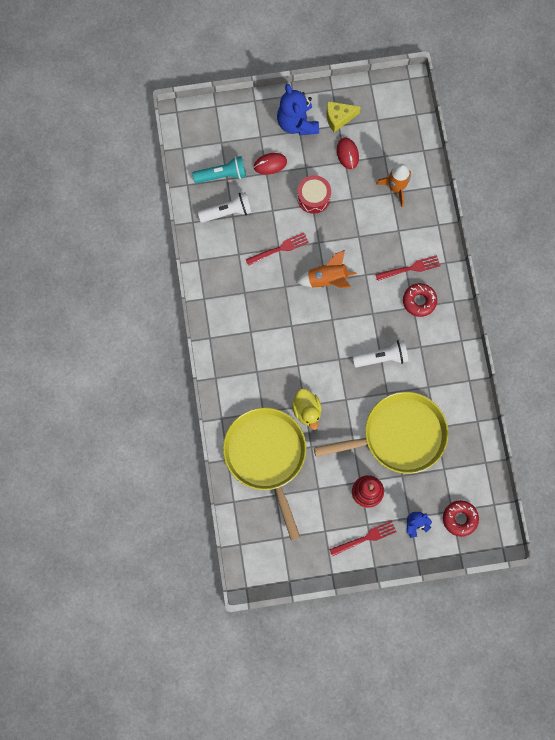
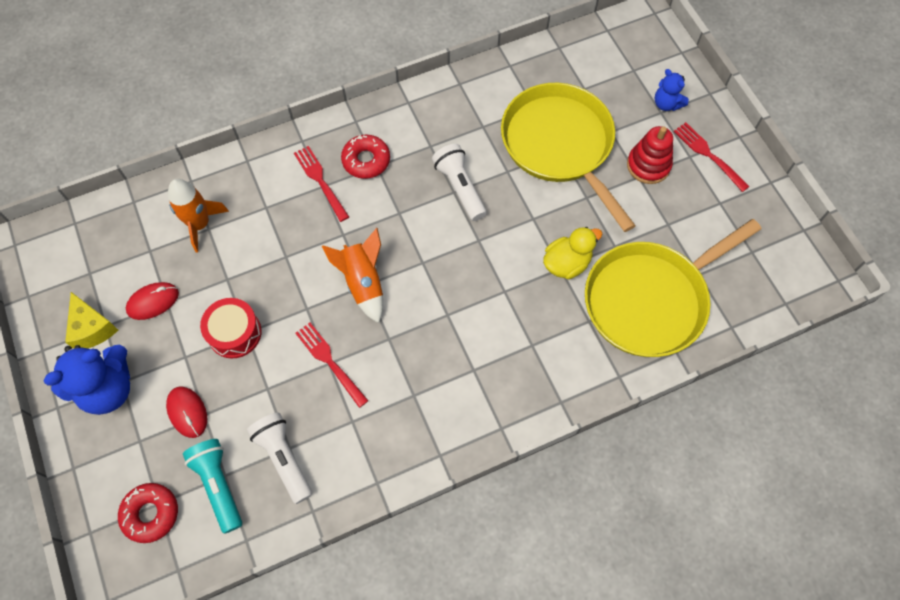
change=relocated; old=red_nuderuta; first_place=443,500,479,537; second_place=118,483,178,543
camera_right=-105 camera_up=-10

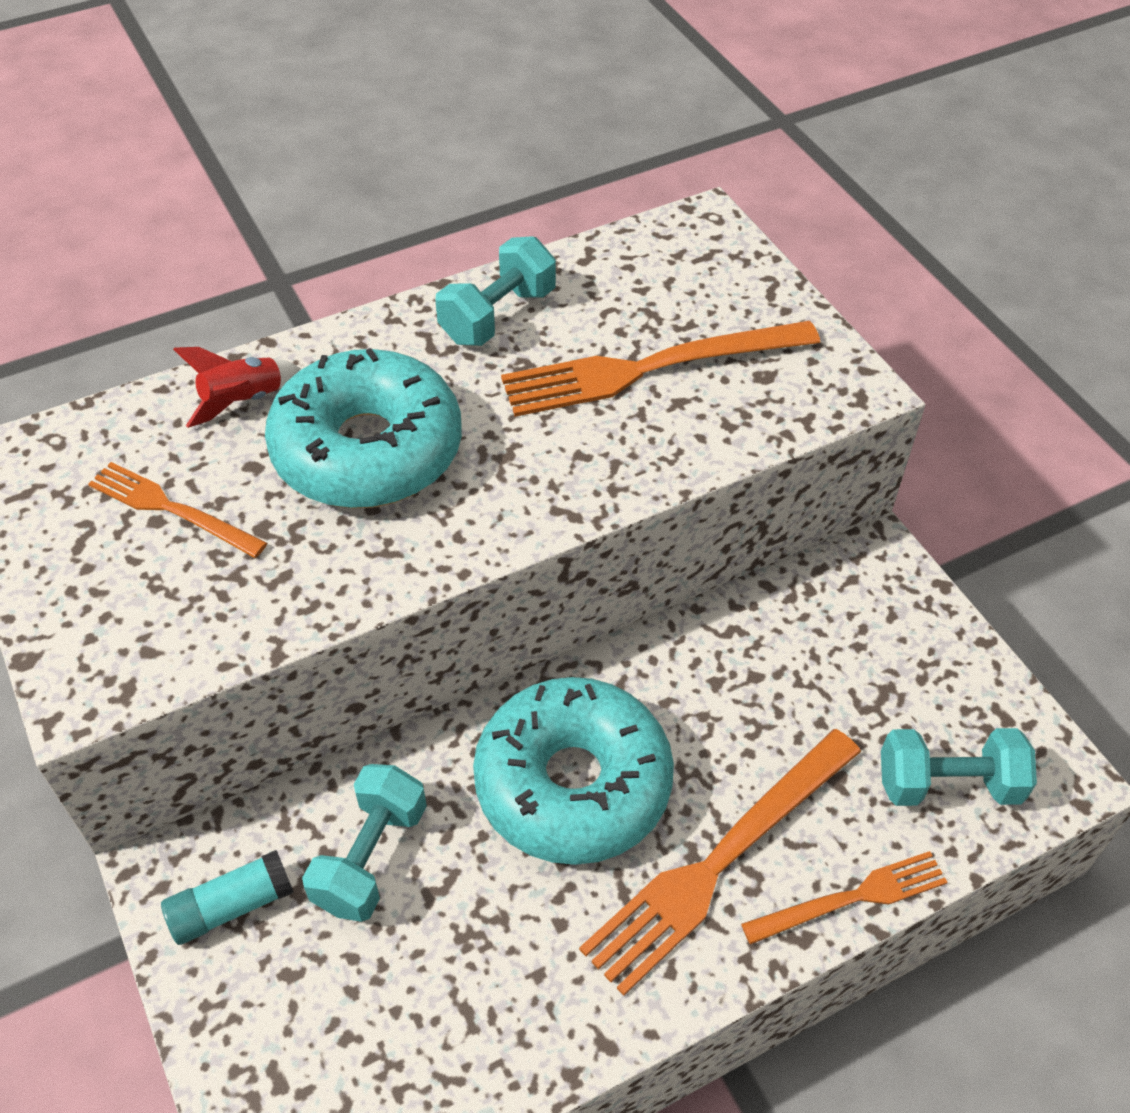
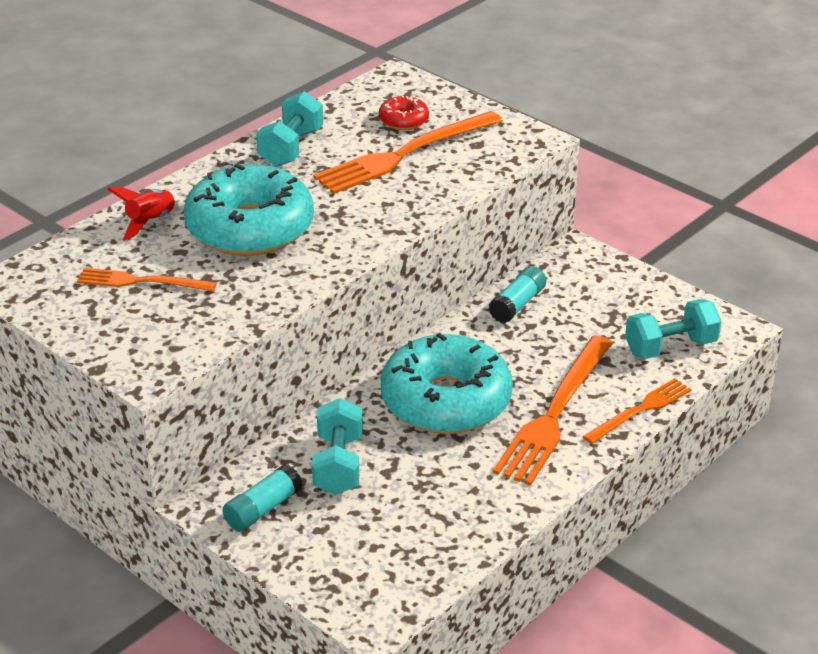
change=appeared; new=red_nuderuta; second_place=379,95,429,130
change=appeared; new=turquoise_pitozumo; second_place=488,266,546,323
camera_right=-20 camera_up=-15

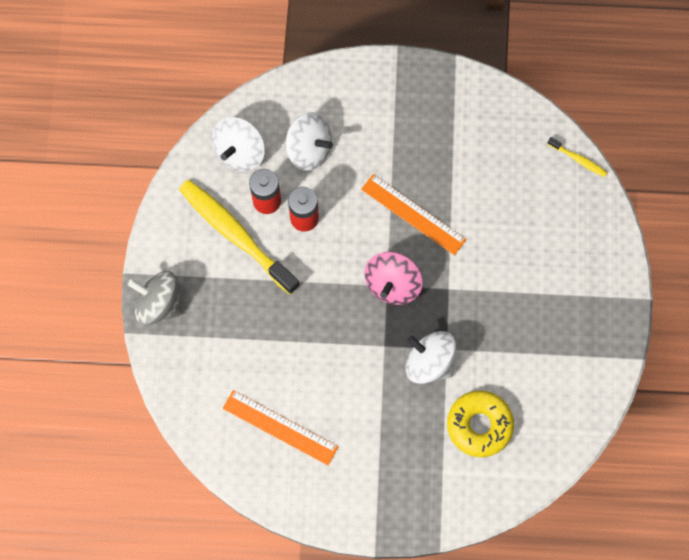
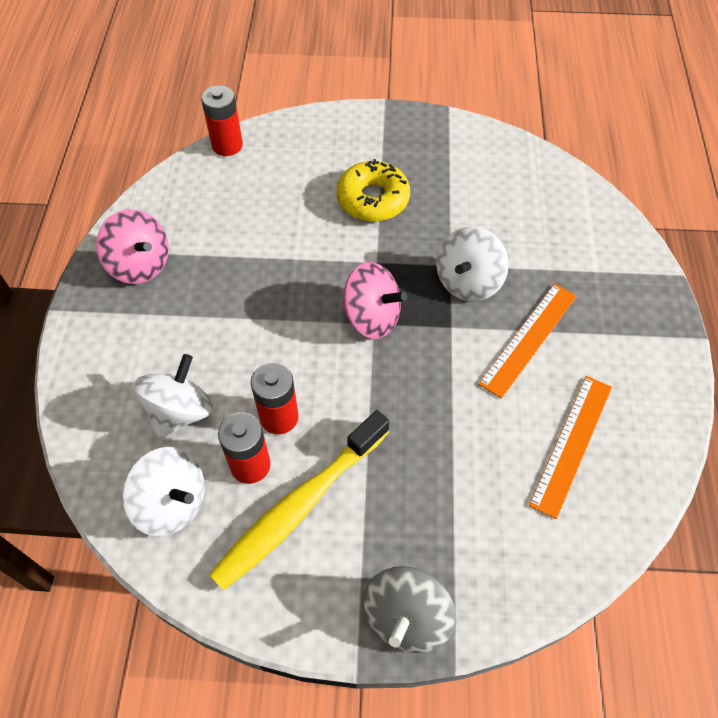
change=appeared; new=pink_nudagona; second_place=96,209,169,284
change=relocated; old=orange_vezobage; first_place=361,174,466,255; second_place=478,284,577,399
change=relocated; old=yellow_nuderuta; first_place=447,391,514,457; second_place=337,159,410,221
change=exchanged; old=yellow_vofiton; new=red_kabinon; first_place=547,137,608,177; second_place=201,85,243,156
camera_right=-90 camera_up=-15

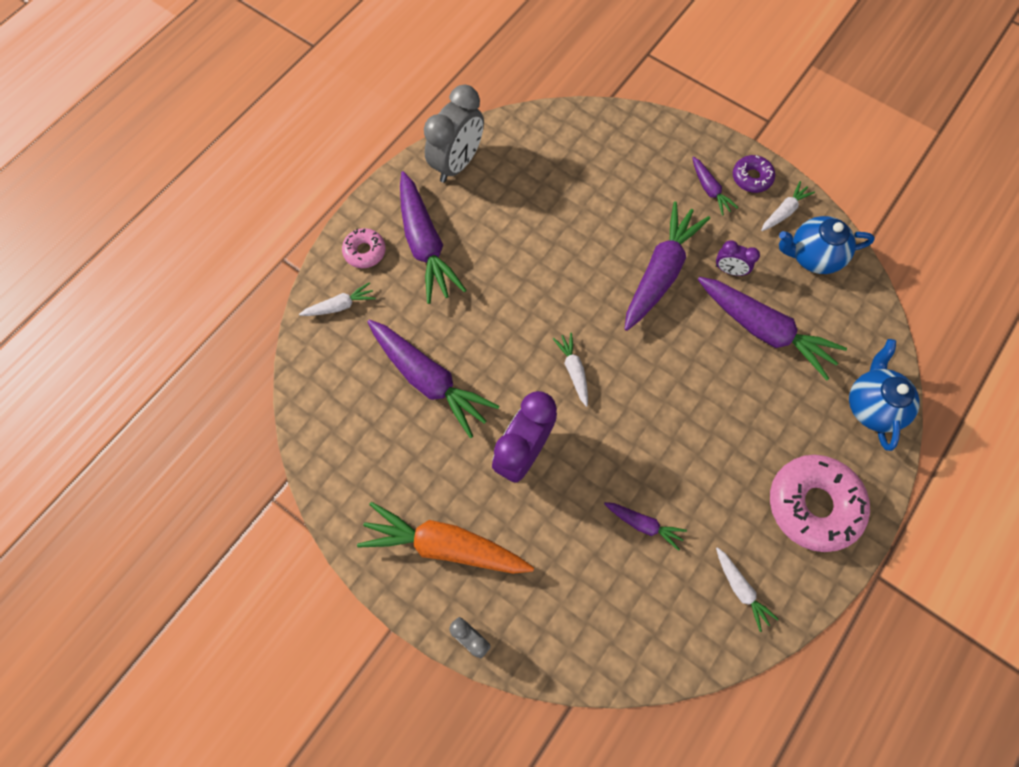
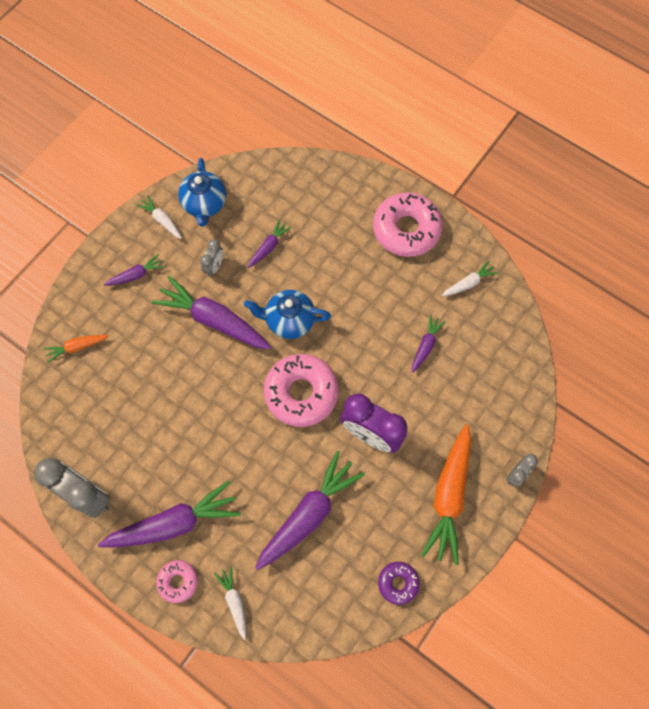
change=appeared; new=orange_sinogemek; second_place=44,335,109,363
change=relocated; old=purple_nuderuta; first_place=733,155,775,193; second_place=378,562,420,605
change=relocated; old=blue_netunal; first_place=849,339,920,451; second_place=244,290,331,339
change=exchanged; old=white_sinogemek; new=pink_nuderuta; first_place=553,332,588,407; second_place=264,354,339,427
change=colour; old=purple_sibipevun; new=grey_sibipevun; first_place=716,240,760,276; second_place=200,239,223,277
change=size; old=purple_sinogemek; first_place=698,277,847,380; second_place=248,219,292,268; factor=0.49
camera_right=-90 camera_up=0

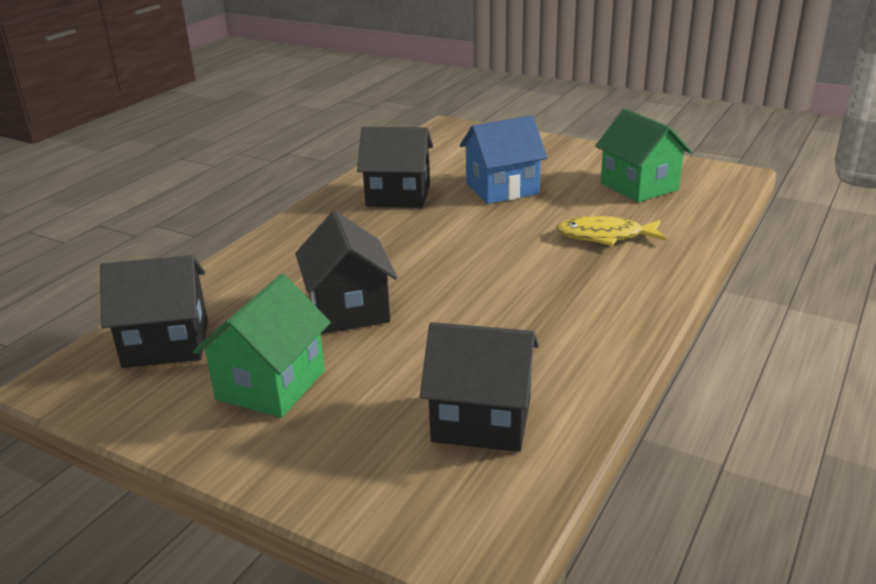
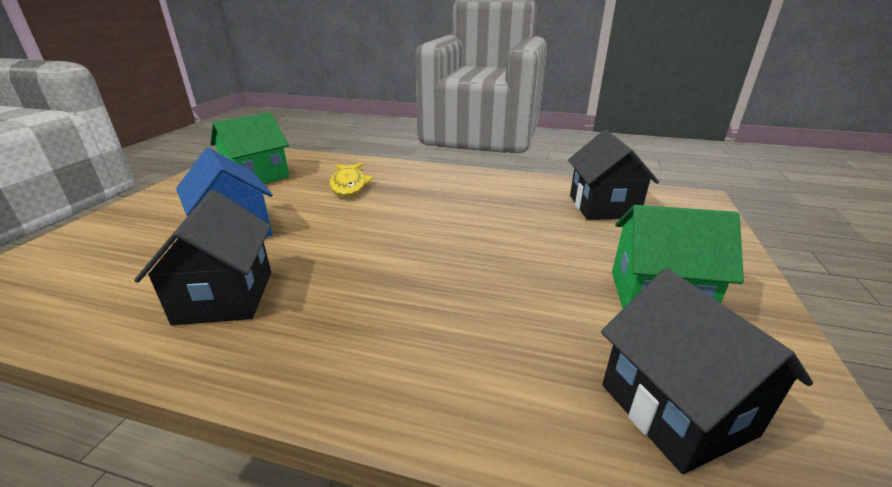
change=missing; old=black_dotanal; first_place=295,211,397,334
camera_right=-105 camera_up=0

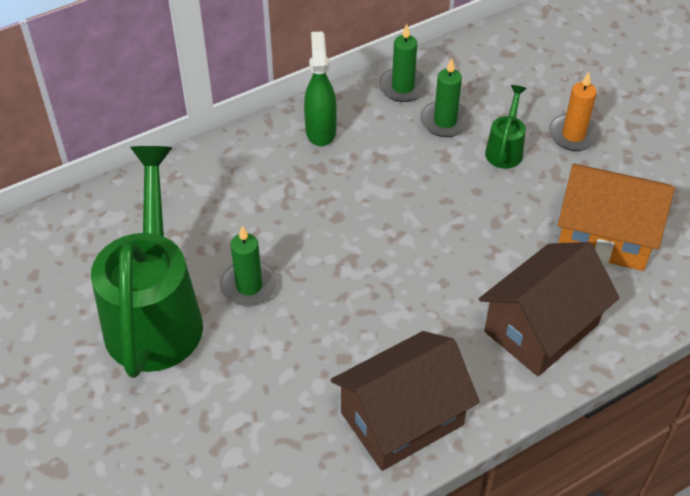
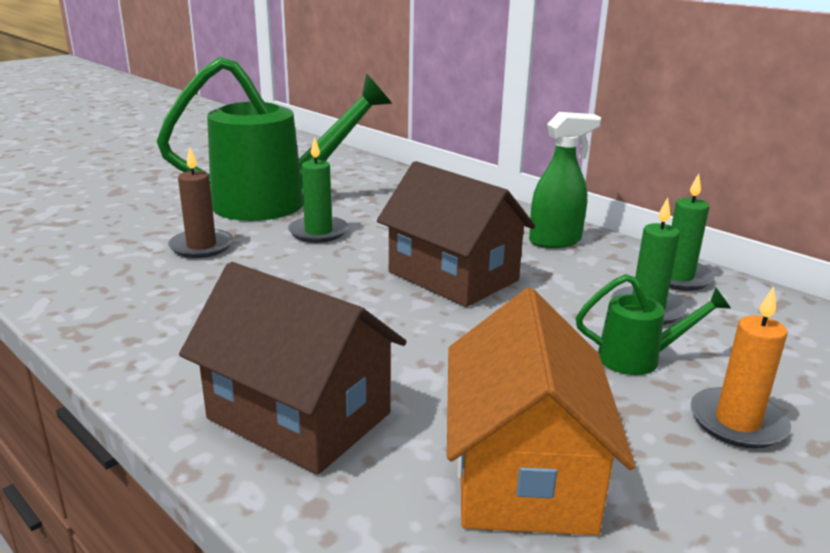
change=appeared; new=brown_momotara; second_place=168,148,233,258
change=relocated; old=brown_dotanal; first_place=331,331,480,471; second_place=377,161,535,307
camera_right=75 camera_up=-25

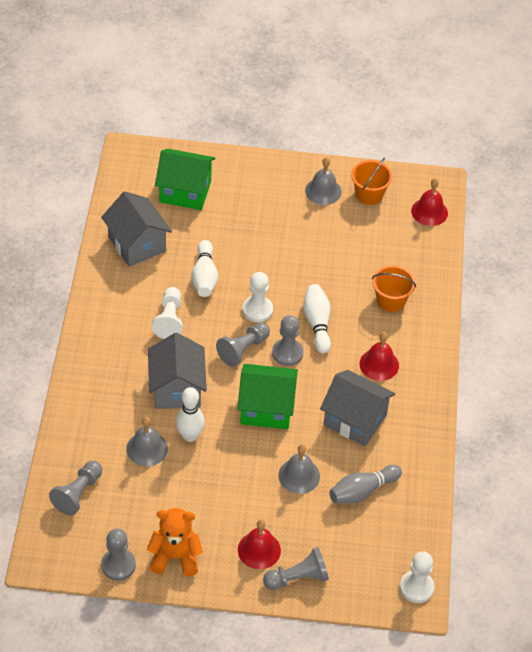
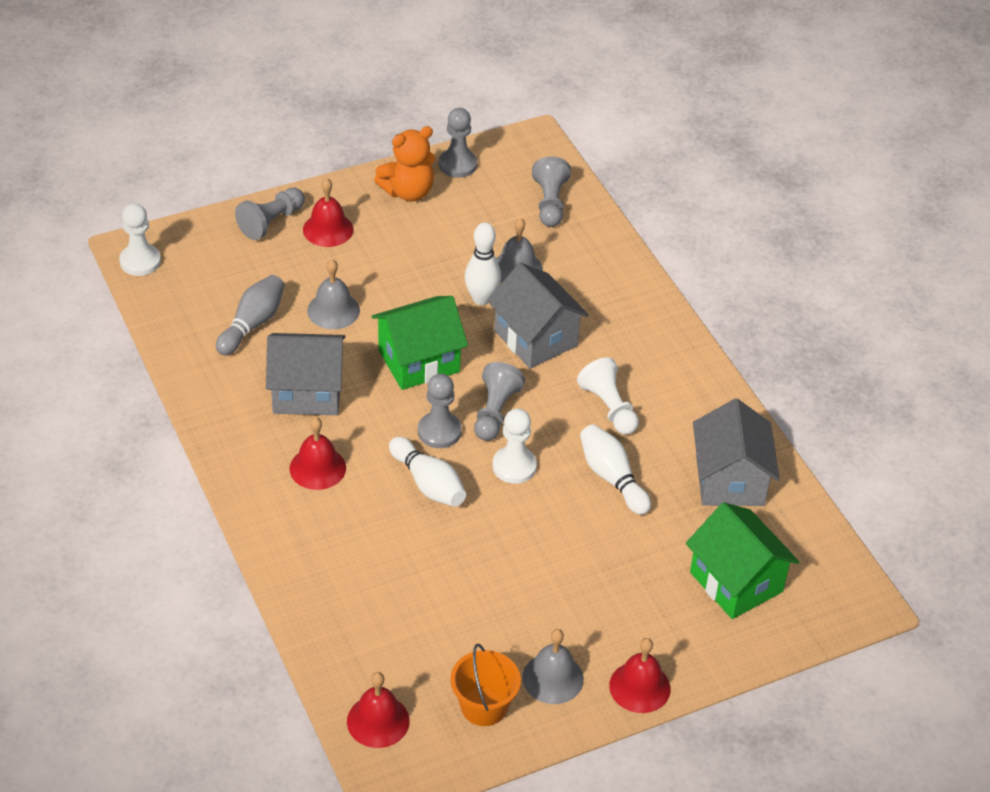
change=missing; old=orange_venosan; first_place=372,265,416,312
change=appeared; new=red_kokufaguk; second_place=609,638,671,713
change=spun; old=grey_dotanal; first_place=101,191,172,267; second_place=693,399,780,506; degrees=60
change=spun; old=green_dotanal; first_place=155,149,216,210; second_place=686,502,799,619; degrees=75
camera_right=150 camera_up=-5

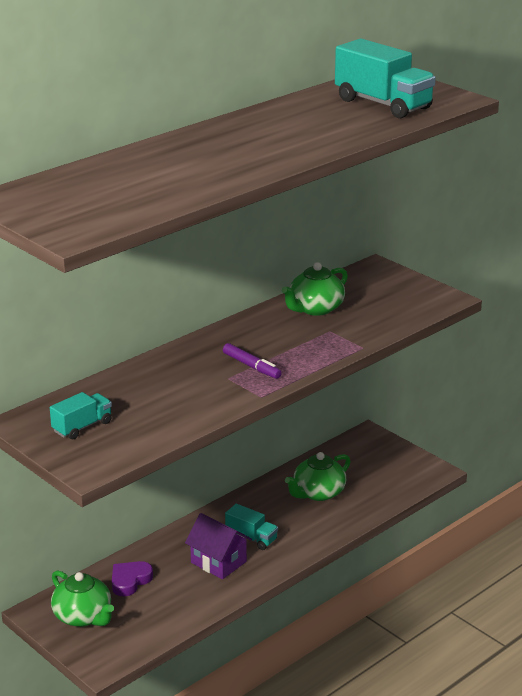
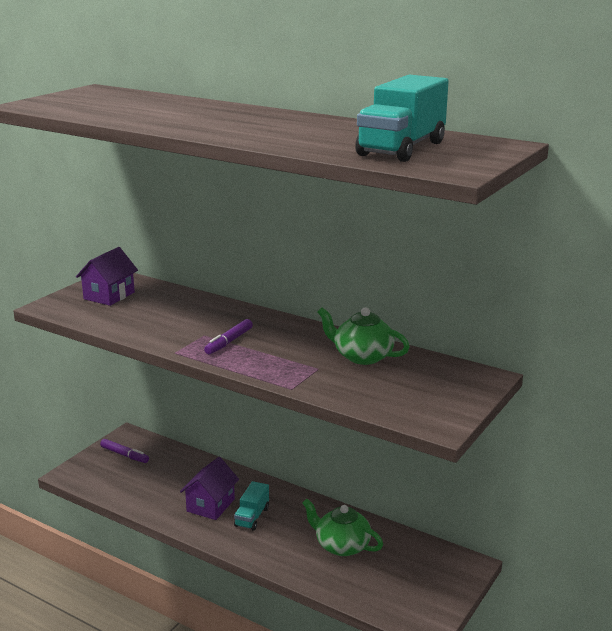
change=missing; old=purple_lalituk; first_place=112,561,153,596
change=exchanged; old=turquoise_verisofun; new=purple_dotanal; first_place=50,392,112,439; second_place=76,247,138,306
change=exchanged; old=green_netunal; new=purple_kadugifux; first_place=51,570,114,627; second_place=100,439,149,463
camera_right=75 camera_up=-5

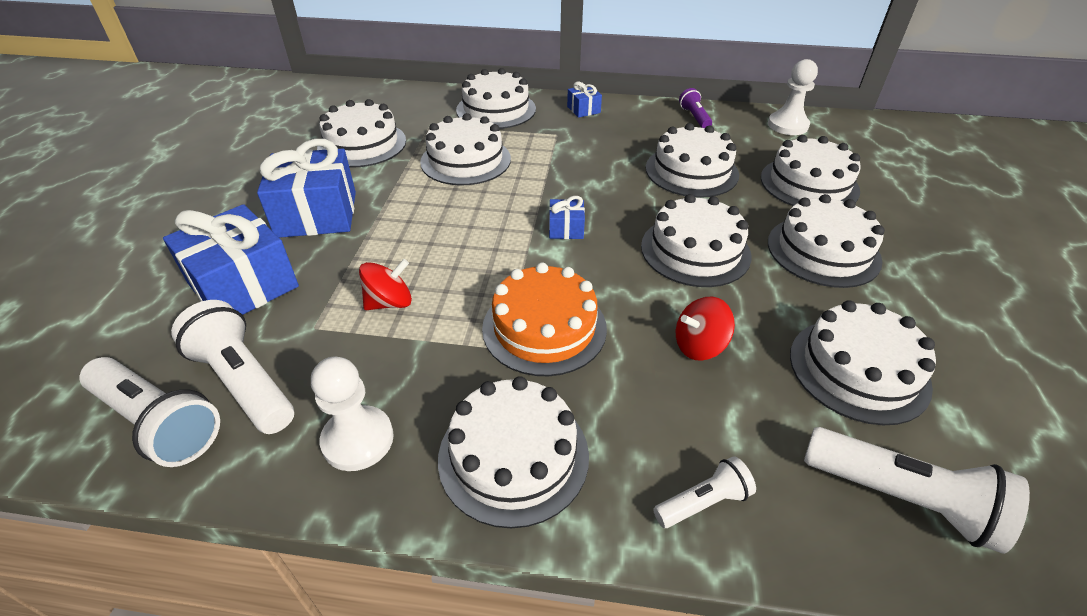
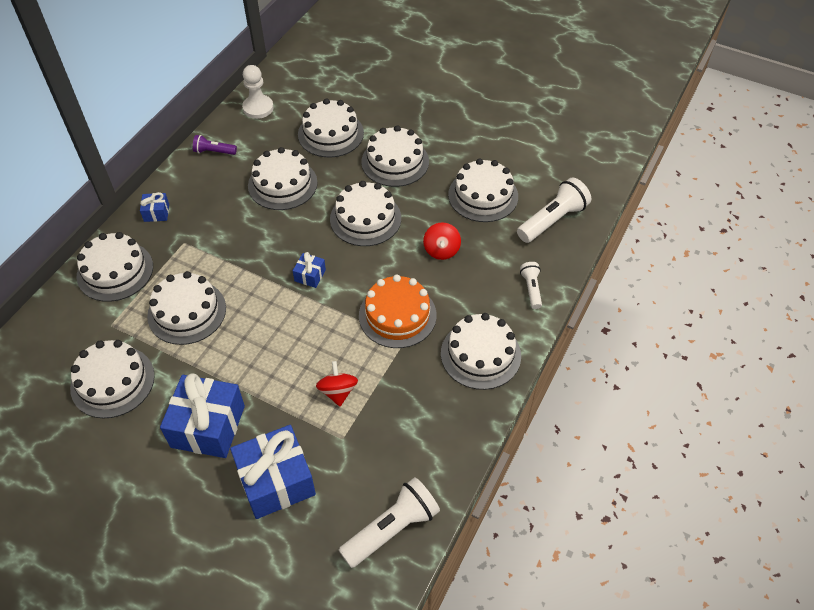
change=missing; old=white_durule; first_place=171,300,294,434
change=missing; old=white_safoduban; first_place=311,357,394,471
camera_right=-70 camera_up=10

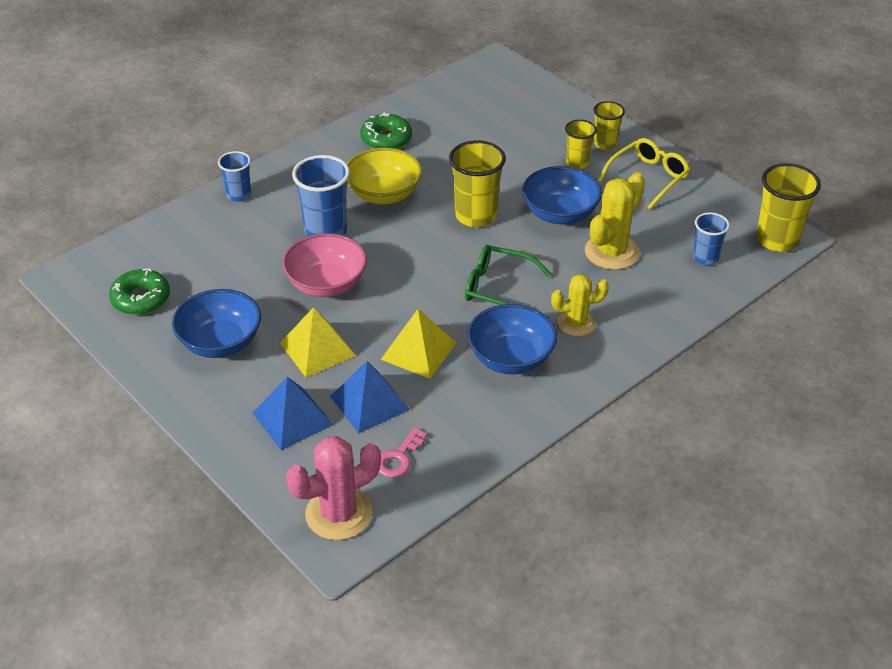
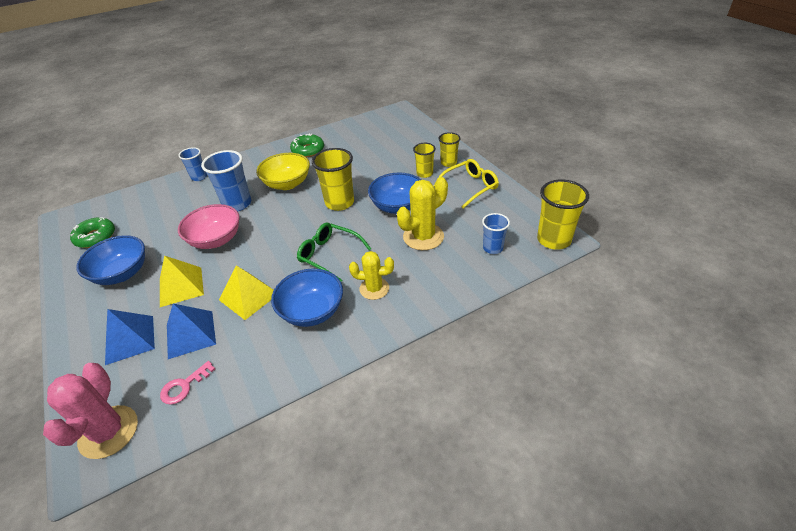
change=spun; old=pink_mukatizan; first_place=286,436,381,540; second_place=43,363,138,459; degrees=-75
camera_right=15 camera_up=0

